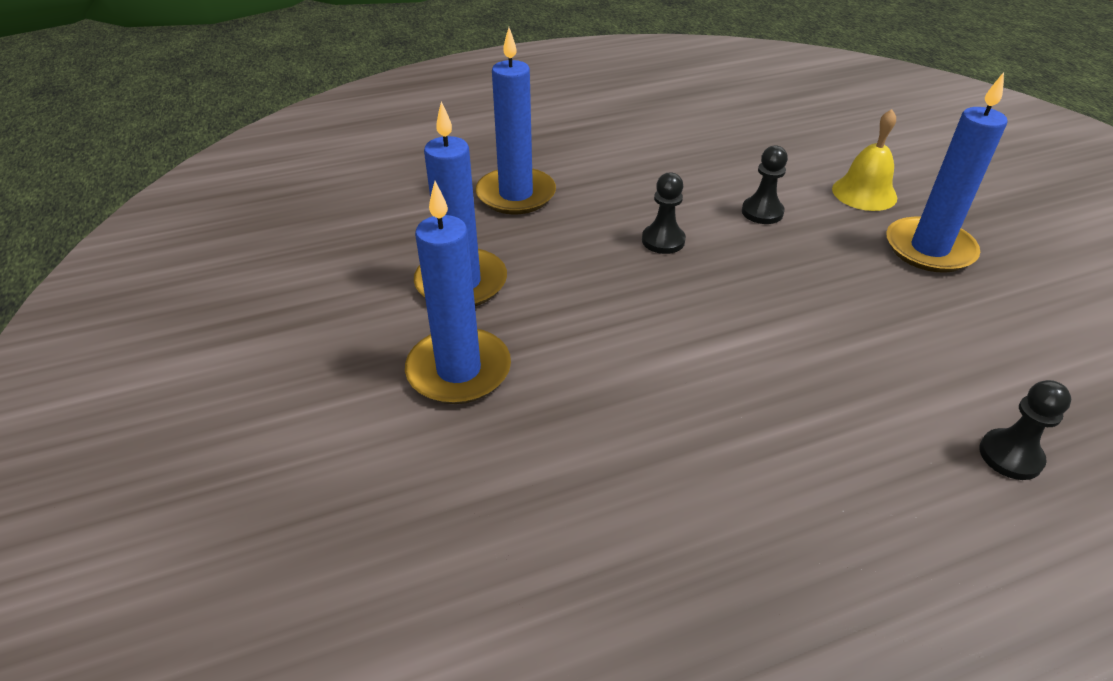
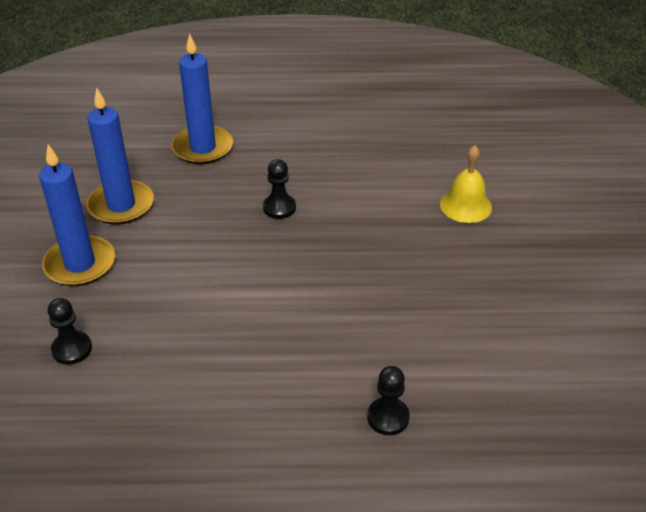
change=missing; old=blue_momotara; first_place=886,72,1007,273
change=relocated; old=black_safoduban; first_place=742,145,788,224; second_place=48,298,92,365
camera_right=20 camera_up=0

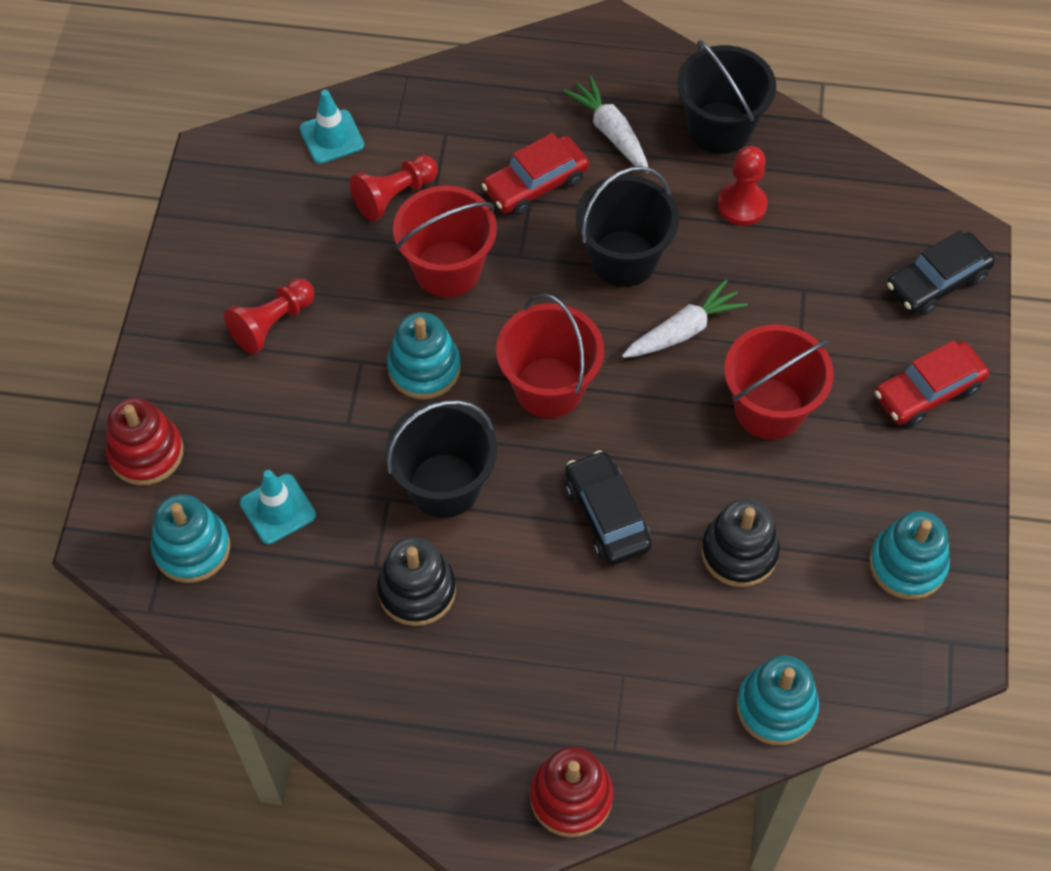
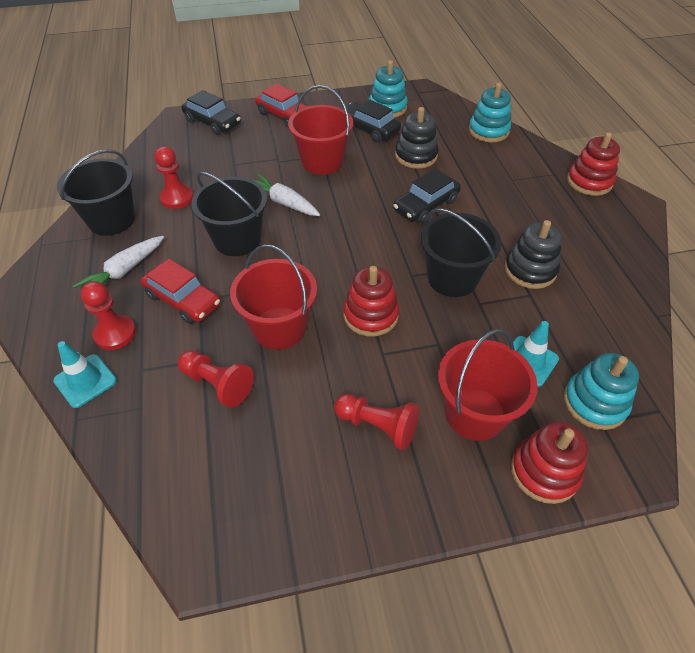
change=appeared; new=red_safoduban; second_place=81,281,136,350
change=appeared; new=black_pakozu; second_place=343,100,401,142
change=relocated; old=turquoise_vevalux; first_place=299,90,364,164; second_place=53,341,117,408
change=relocated; old=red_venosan; first_place=496,293,604,418; second_place=438,329,537,441
change=colour; old=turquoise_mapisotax; new=red_mapisotax; first_place=387,312,461,399; second_place=343,266,399,337
camera_right=-110 camera_up=-10

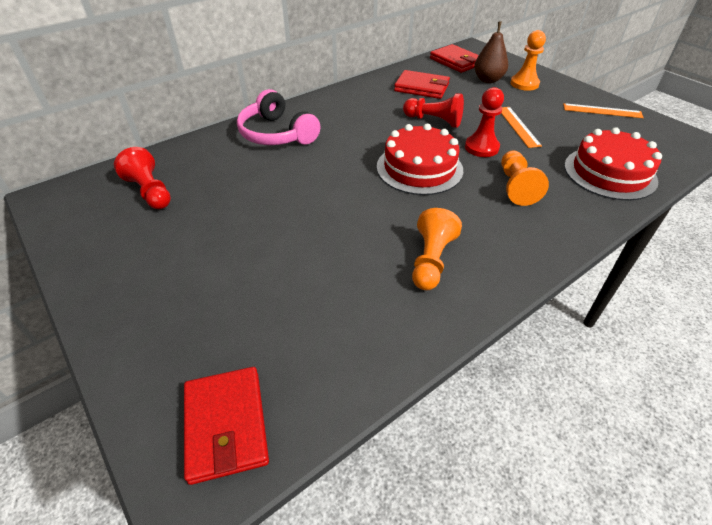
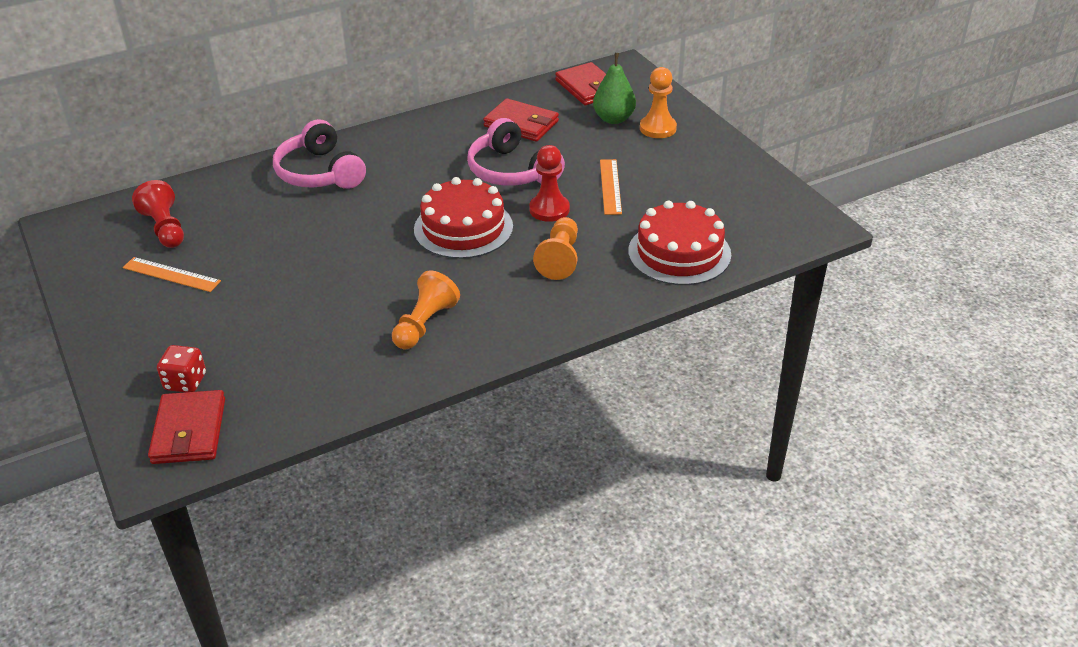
change=appeared; new=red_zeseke; second_place=157,345,206,392
change=relocated; old=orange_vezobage; first_place=563,103,644,118; second_place=123,257,221,292
change=exchanged; old=red_safoduban; new=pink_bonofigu; first_place=403,93,464,128; second_place=467,118,565,186
change=colour; old=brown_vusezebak; new=green_vusezebak; first_place=474,21,508,83; second_place=593,53,636,124
camera_right=10 camera_up=-5

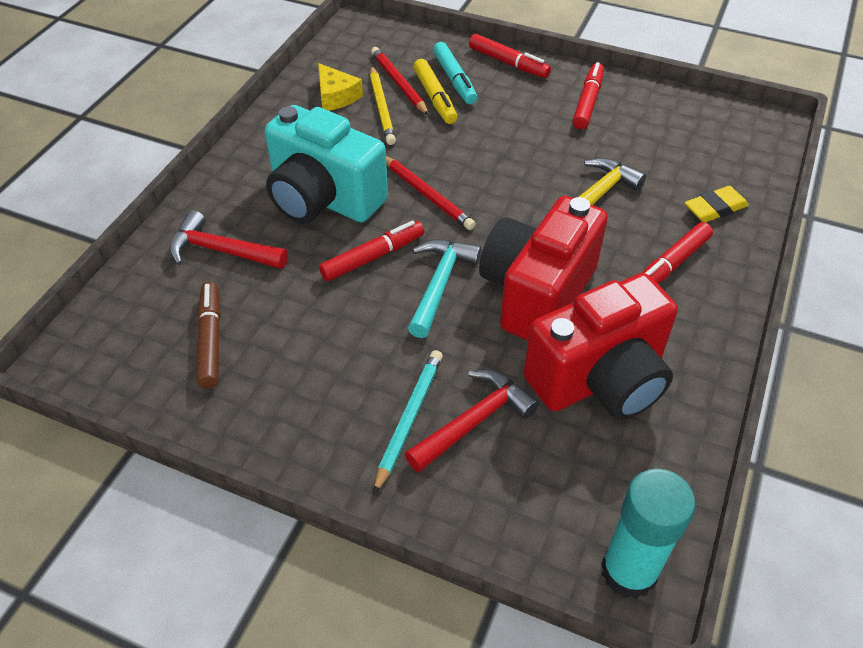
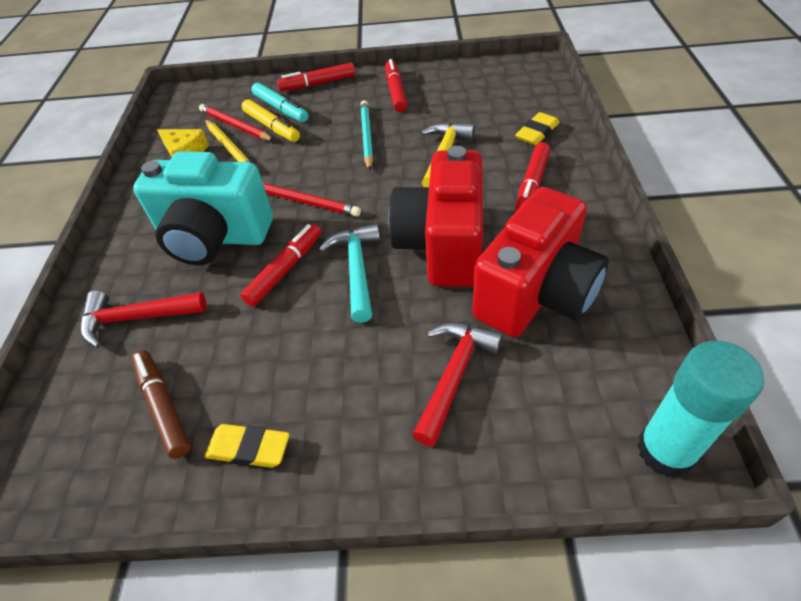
change=appeared; new=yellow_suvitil; second_place=204,424,290,468
change=relocated; old=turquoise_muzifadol; first_place=373,350,443,494; second_place=360,100,373,171
change=spun; old=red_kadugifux; first_place=469,34,551,78; second_place=277,63,355,91; degrees=150
camera_right=-20 camera_up=0

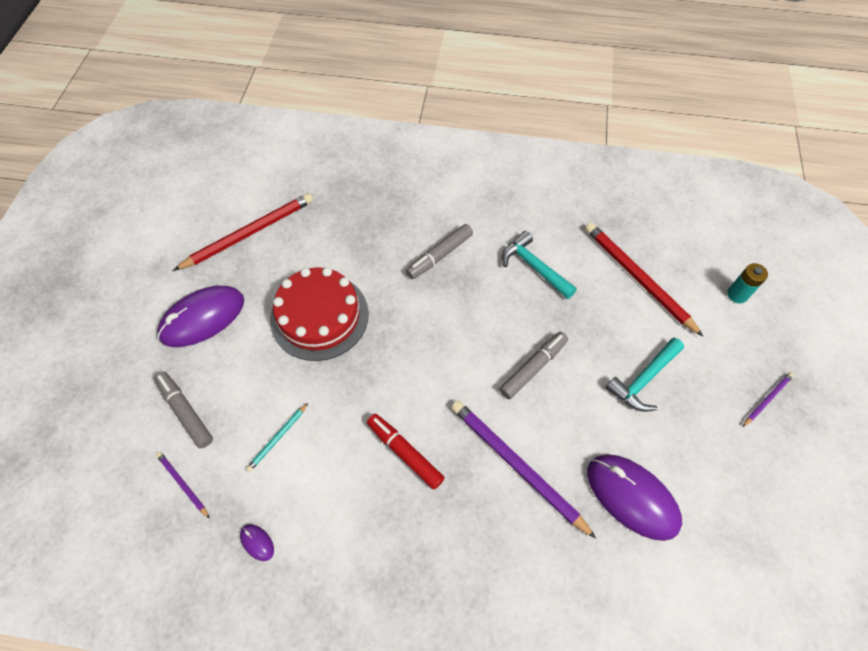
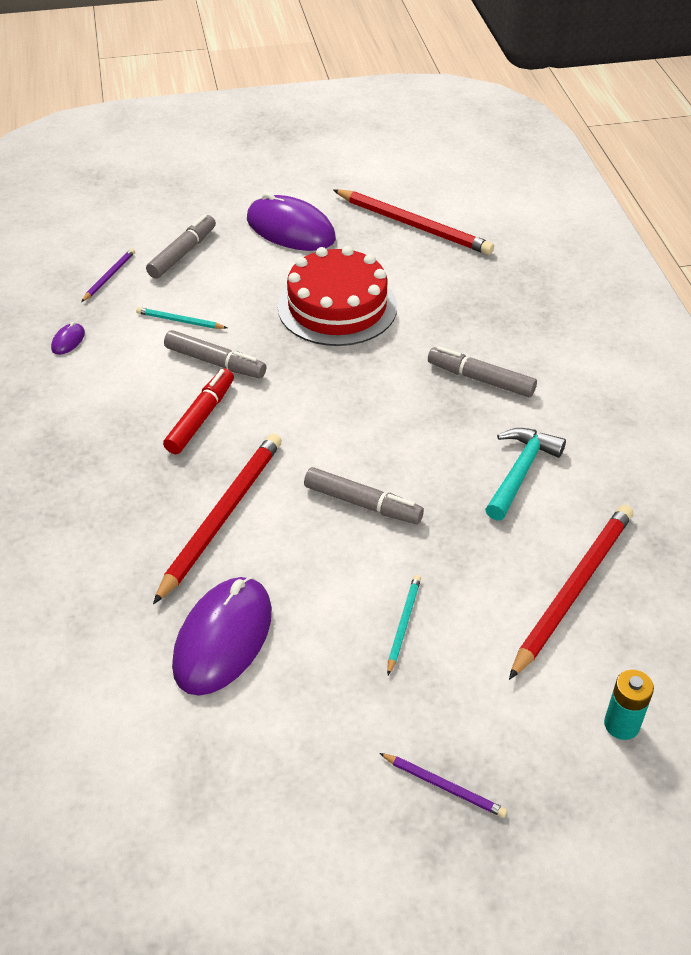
change=appeared; new=grey_kadugifux; second_place=164,330,266,378
change=exchanged; old=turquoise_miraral; new=turquoise_muzifadol; first_place=605,338,684,412; second_place=387,575,421,675
change=colour; old=purple_muzifadol; new=red_muzifadol; first_place=451,400,596,539; second_place=153,433,282,604
camera_right=70 camera_up=-15

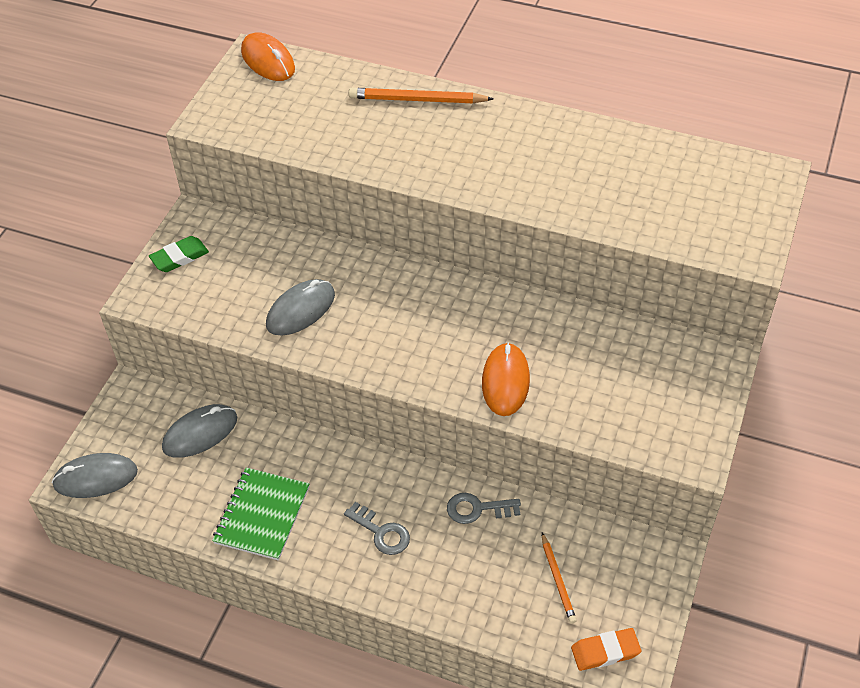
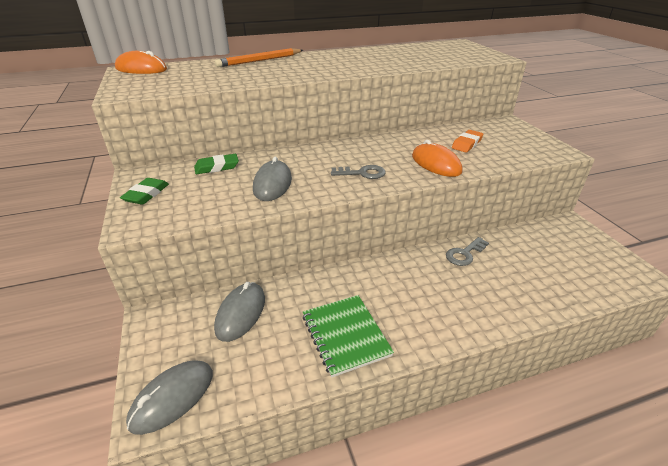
change=missing; old=orange_muzifadol; first_place=542,533,577,624
change=appeared; new=green_suvitil; second_place=194,154,239,174
change=relocated; old=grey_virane; first_place=344,502,410,555; second_place=331,165,386,179
change=relocated; old=orange_suvitil; first_place=571,628,641,671; second_place=452,130,483,152
camera_right=-40 camera_up=-15

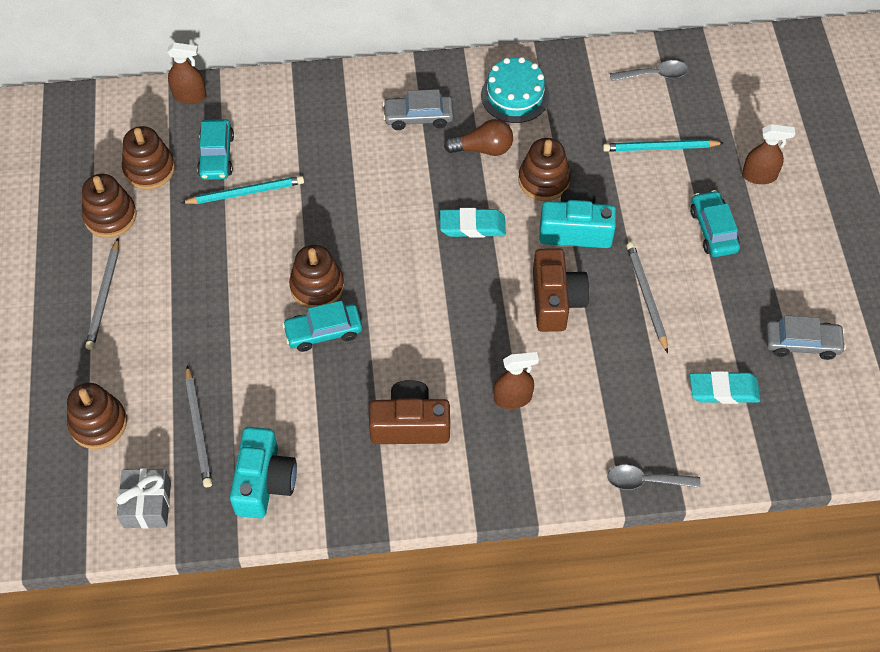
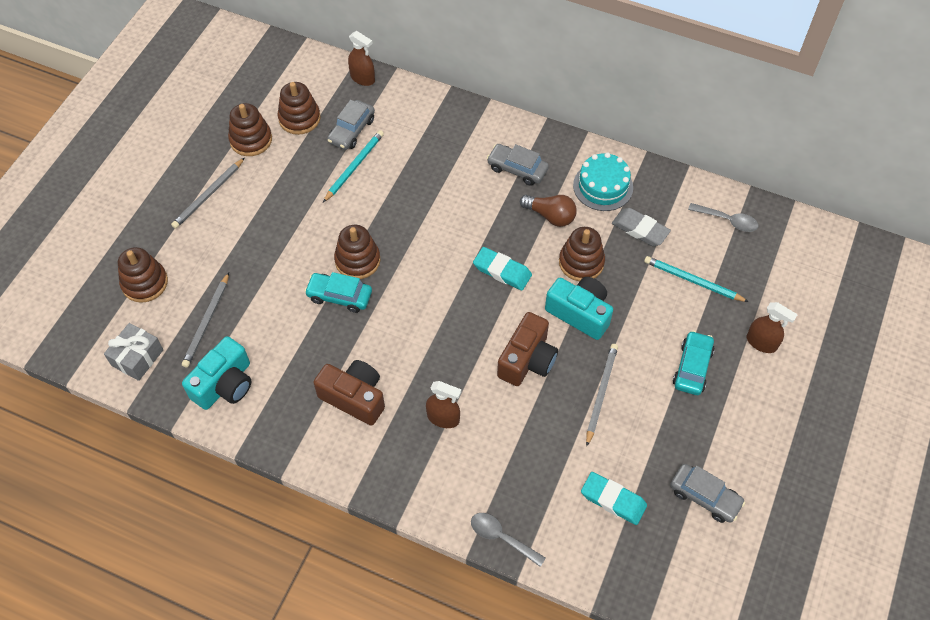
change=appeared; new=grey_suvitil; second_place=612,208,671,246
change=colour; old=turquoise_pakozu; new=grey_pakozu; first_place=197,119,234,180; second_place=327,100,375,150
change=spun; old=turquoise_muzifadol; first_place=181,176,304,204; second_place=323,130,384,203; degrees=-75
camera_right=30 camera_up=0

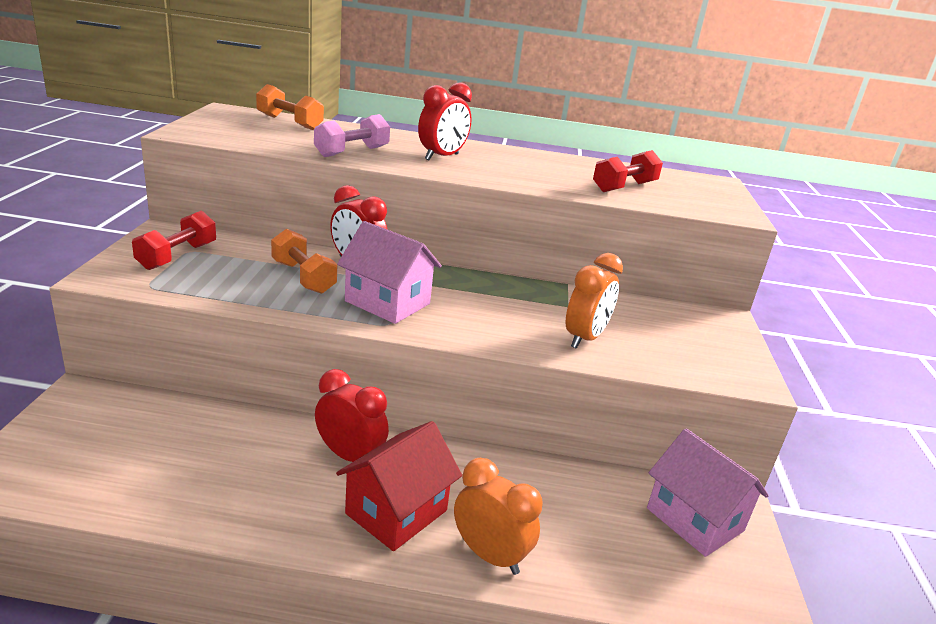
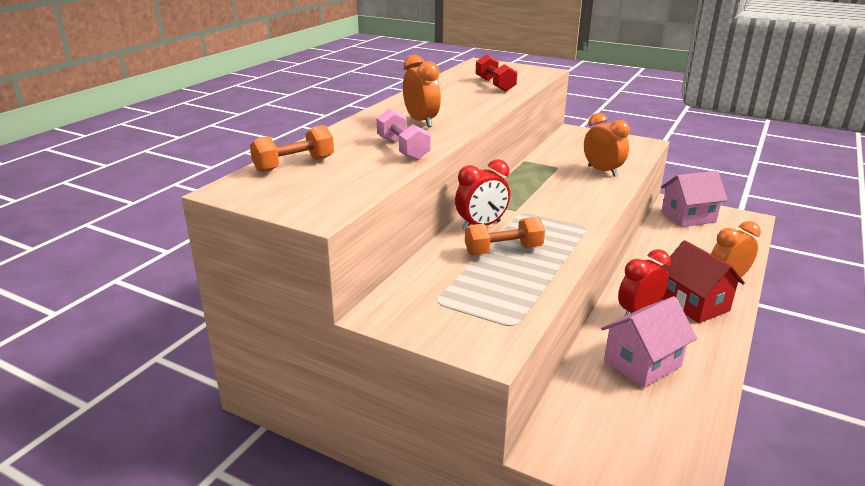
change=missing; old=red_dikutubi; first_place=132,211,216,270
change=relocated; old=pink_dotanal; first_place=337,221,442,324; second_place=601,296,697,388
change=colour; old=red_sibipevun; new=orange_sibipevun; first_place=418,83,472,160; second_place=403,55,441,127
camera_right=-65 camera_up=0

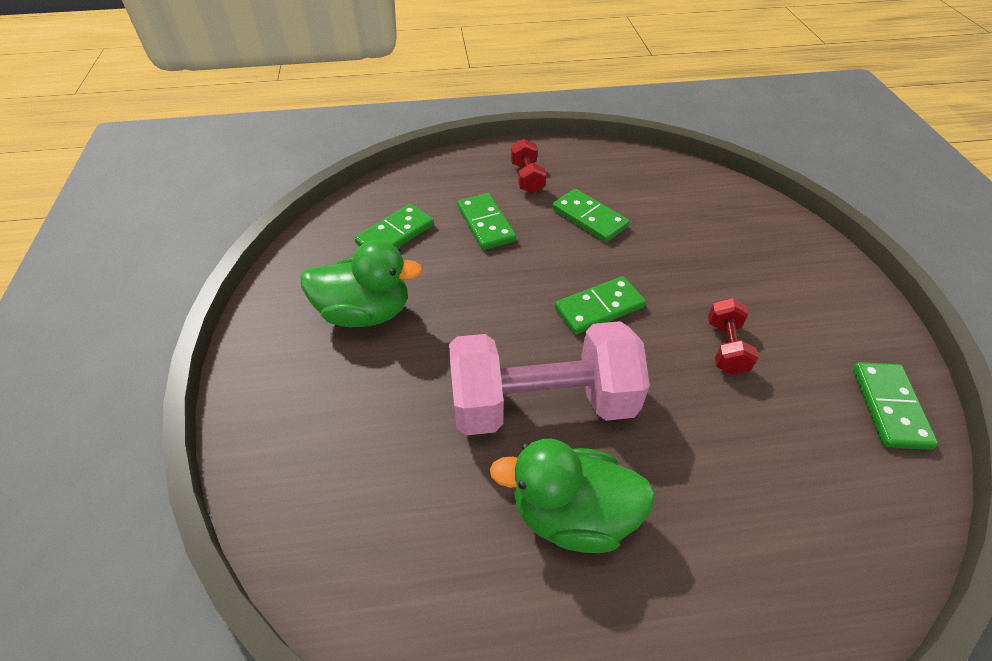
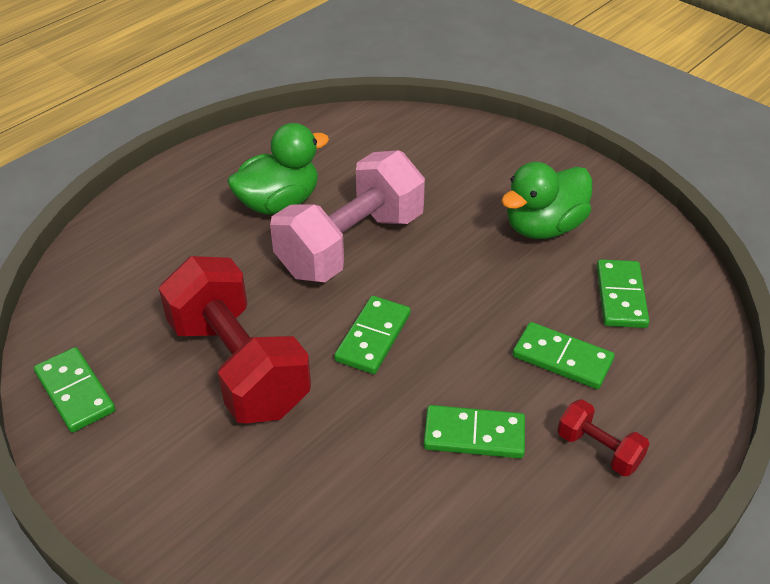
change=size; old=red_dikutubi; first_place=708,298,759,375; second_place=159,256,311,423; factor=2.26
camera_right=140 camera_up=-5

